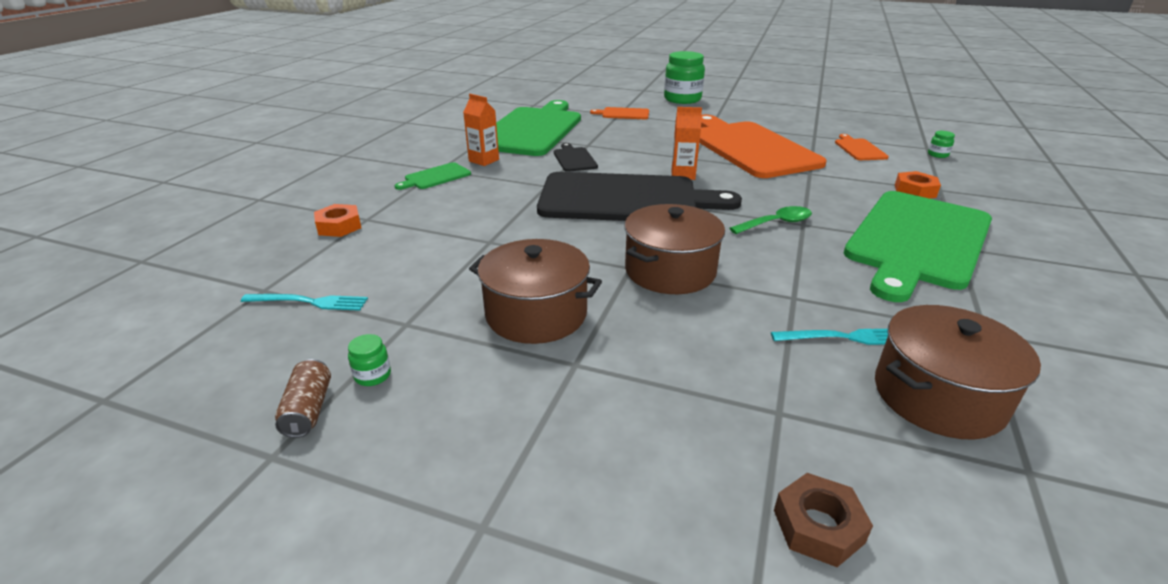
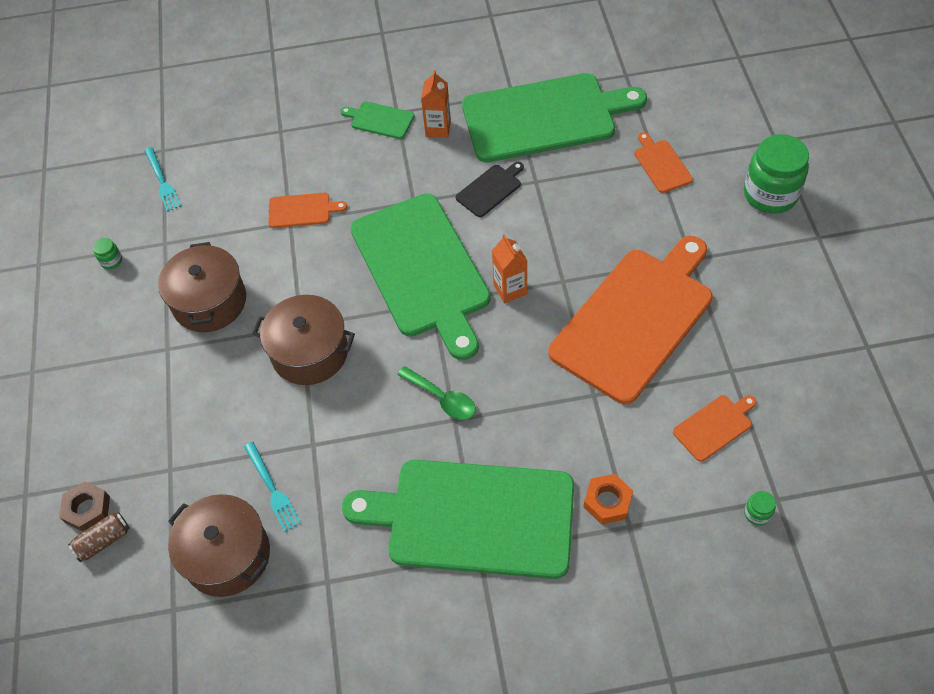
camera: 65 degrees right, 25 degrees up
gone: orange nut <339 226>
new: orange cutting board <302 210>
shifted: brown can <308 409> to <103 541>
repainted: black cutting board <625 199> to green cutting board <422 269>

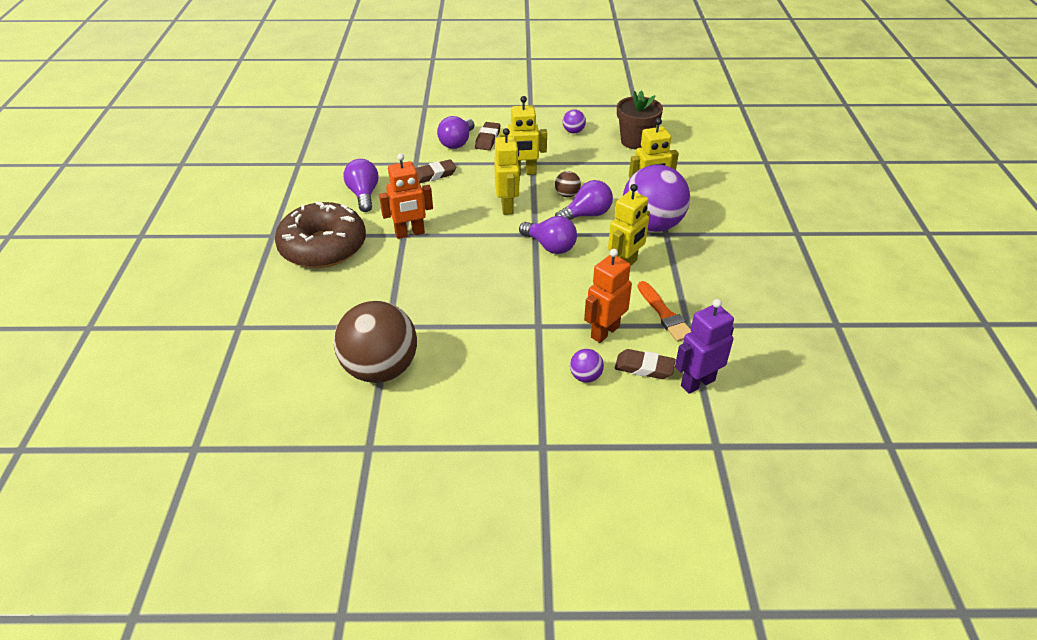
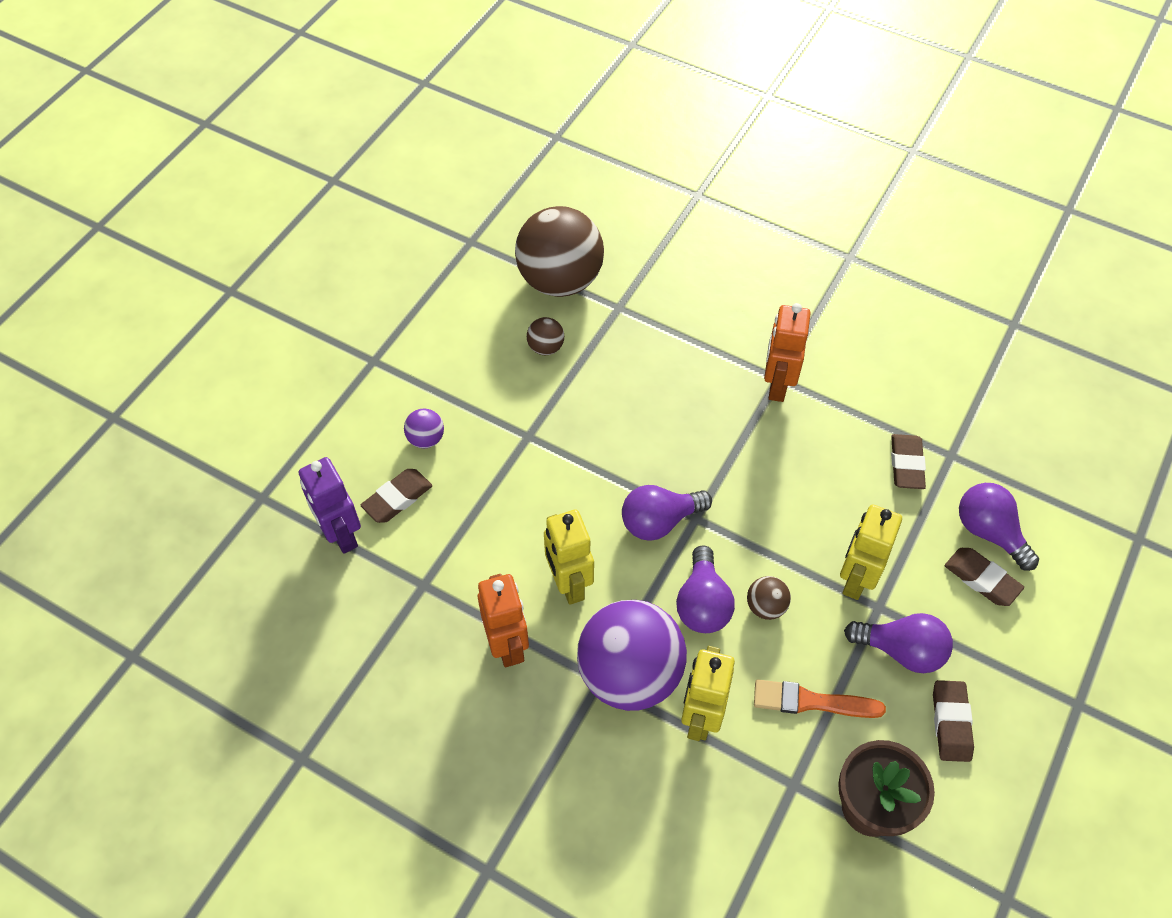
camera: 120 degrees right, 15 degrees up
gone: brown donut <323 247>; yellow robot <507 207>
new: brown ball <546 347>
shifted: purple light bulb <364 195> to <901 650>; orange robot <604 332> to <507 645>; orange brush <664 314> to <811 701>
swapped: purple ball <573 131> to brown eraser <950 723>
rotated: purple robot <697 382> = <341 534> 150 degrees clockwise

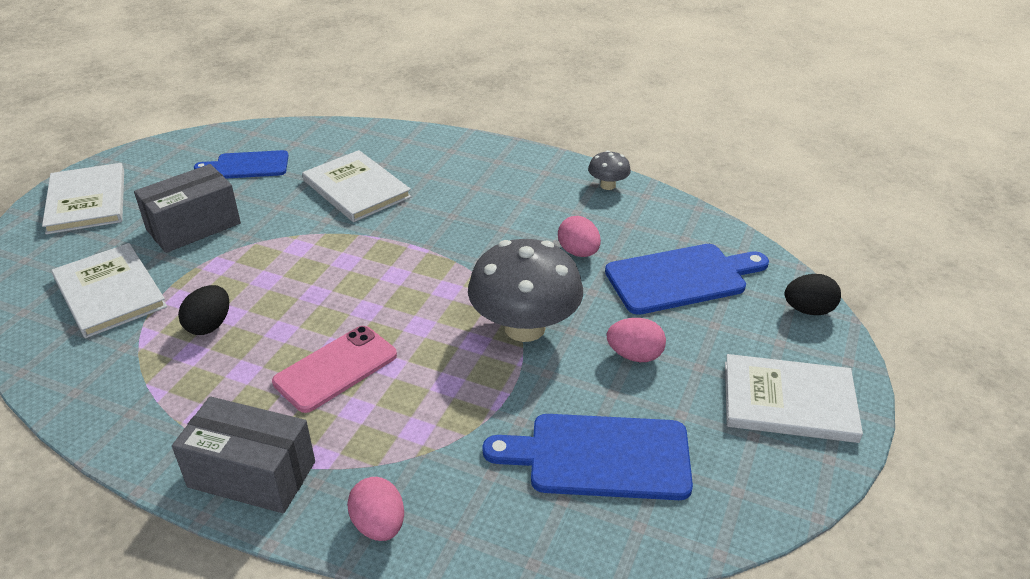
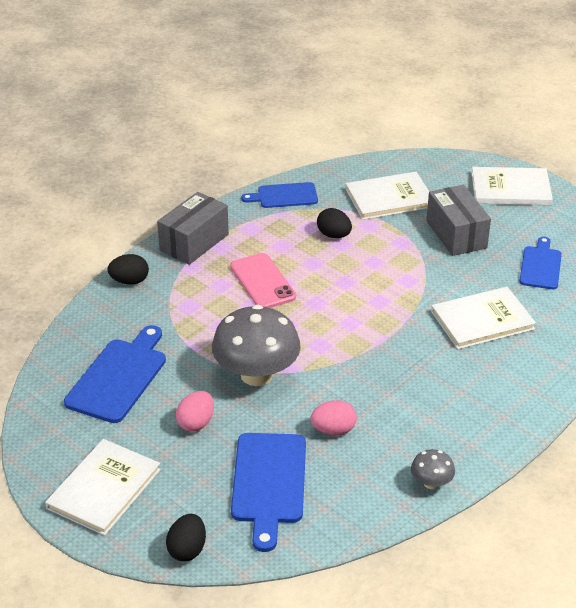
camera: 110 degrees right, 0 degrees up
new: blue cutting board <284 196>
repainted: pink egg <379 525> to black egg <129 281>

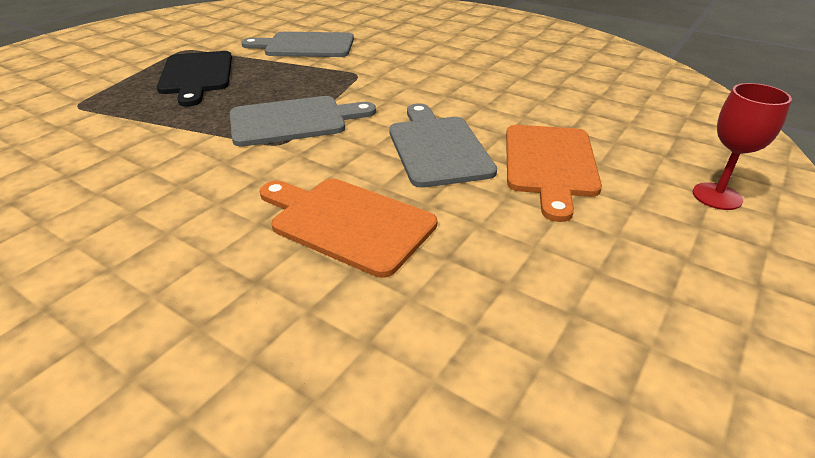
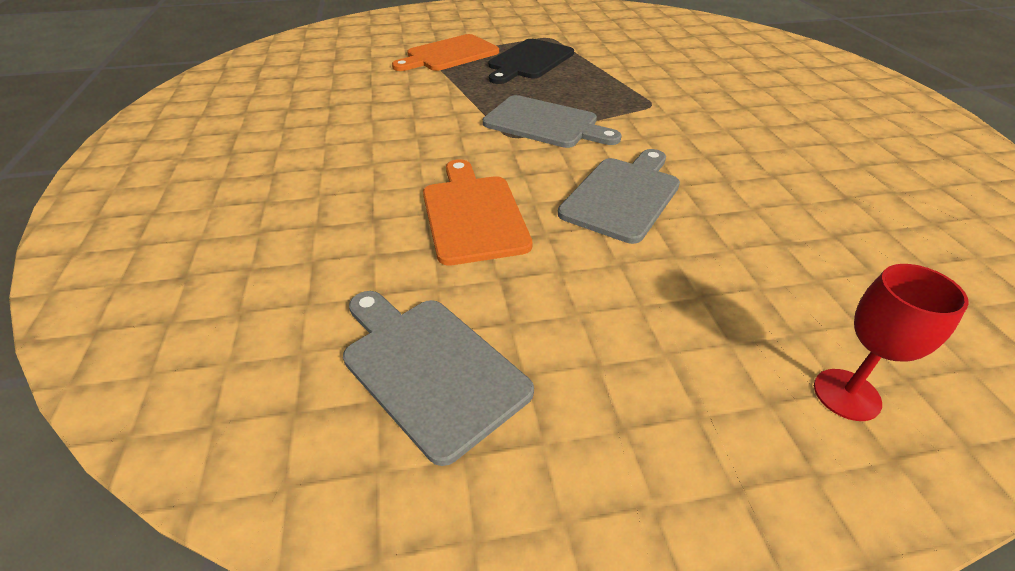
camera: 45 degrees right, 5 degrees up
shifted: grey cutting board <305 46> to <429 368>; orange cutting board <550 164> to <449 54>

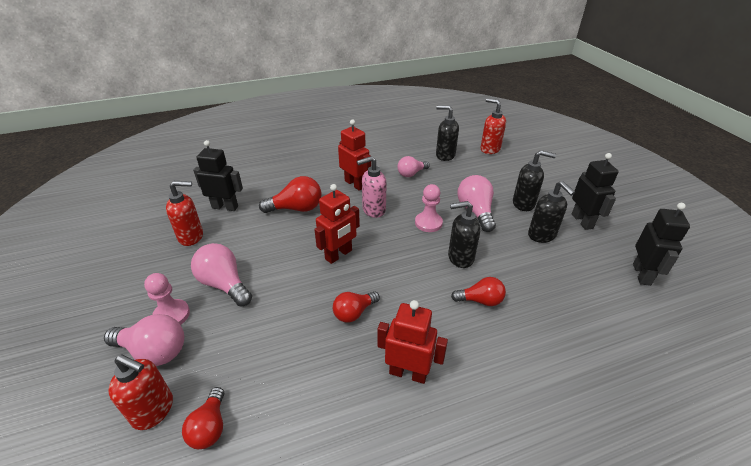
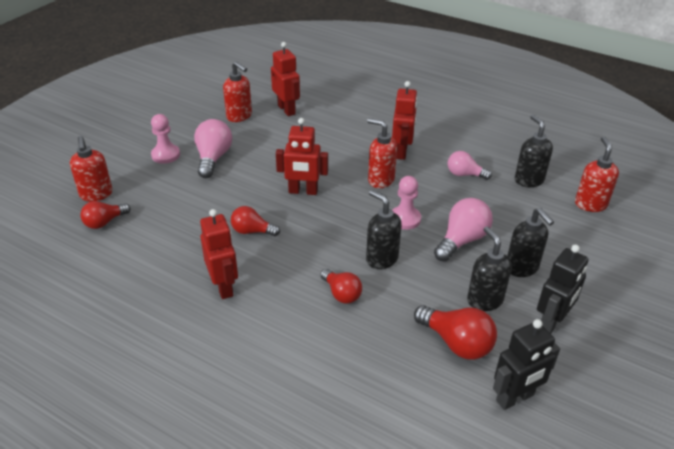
camera: 50 degrees right, 0 degrees up
gone: pink light bulb <154 351>
shifted: red light bulb <296 208> to <456 343>
repainted: black robot <225 207> to red robot <286 109>; pink soap dispenser <373 210> to red soap dispenser <380 180>
rotated: black soap dispenser <542 235> = <484 300> 135 degrees clockwise

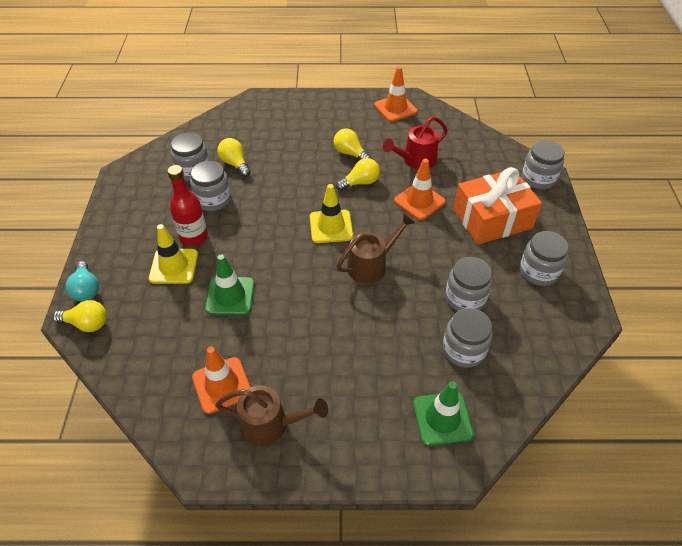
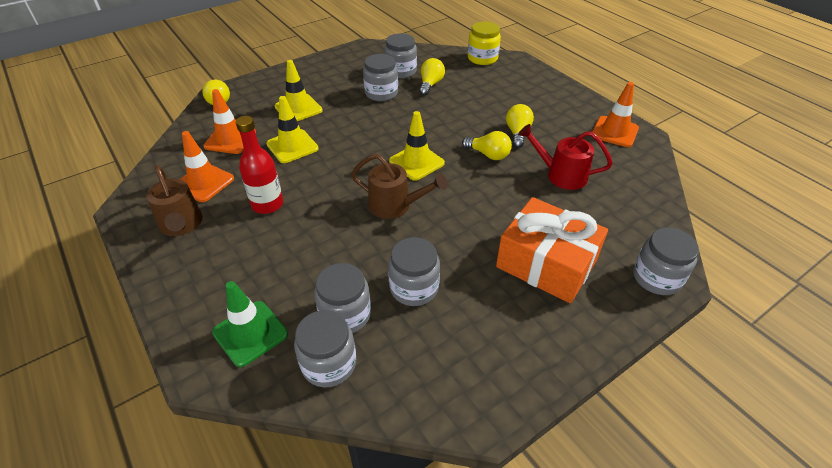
camera: 55 degrees right, 5 degrees down
gone: turquoise light bulb <86 289>
new: yellow jar <482 58>
shifted: red bottle <193 237> to <267 204>; orange traffic cone <419 201> to <230 139>; grey jar <538 271> to <329 363>
repainted: green traffic cone <230 296> to yellow traffic cone <292 146>

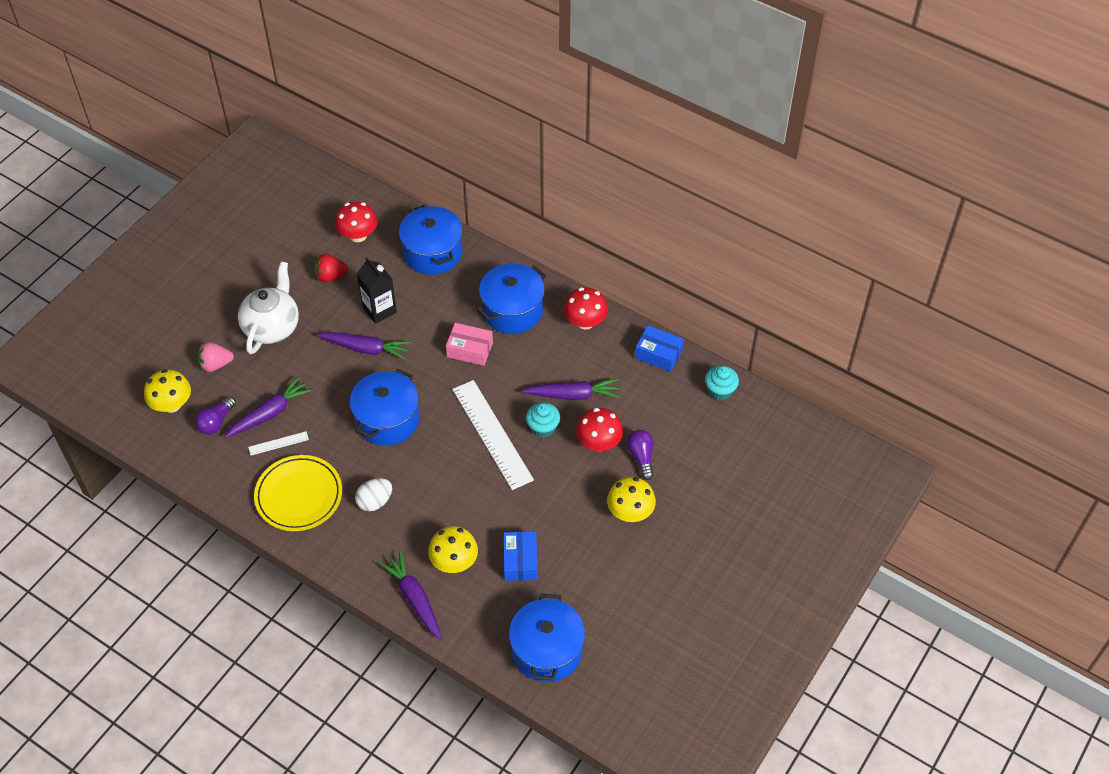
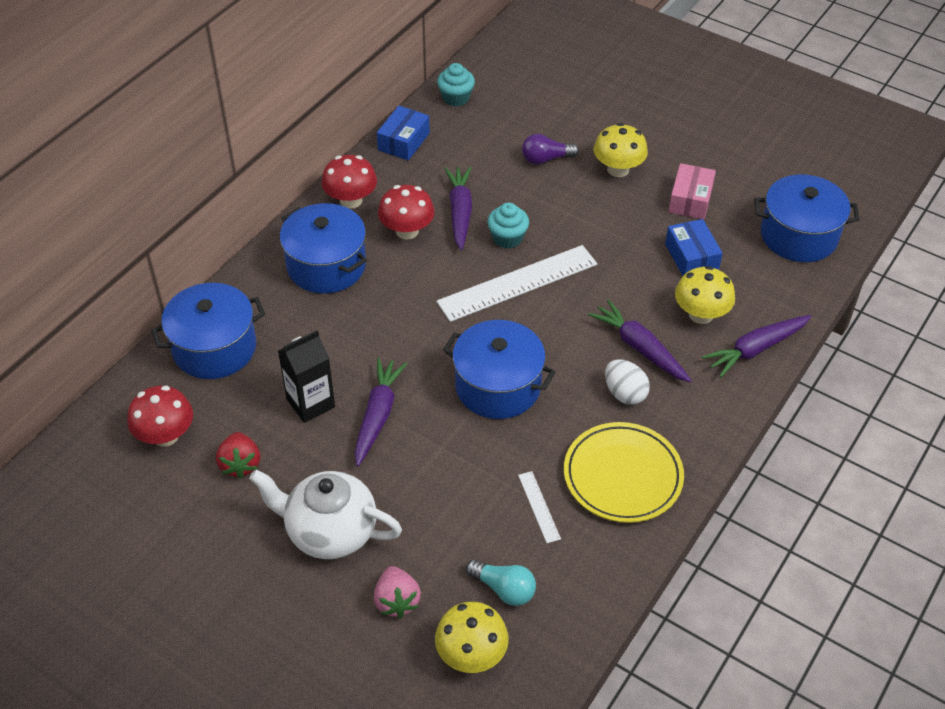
camera: 90 degrees left, 5 degrees down
shifted: purple carrot <270 413> to <639 348>; pink box <470 350> to <690 200>; red mushroom <599 443> to <407 231>
repainted: purple light bulb <216 422> to turquoise light bulb <504 589>
rotated: blue box <520 561> = <691 257> 75 degrees clockwise

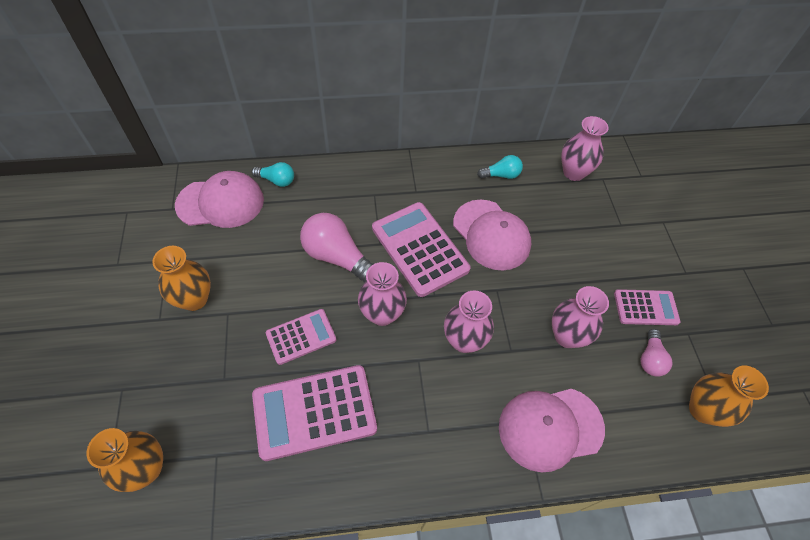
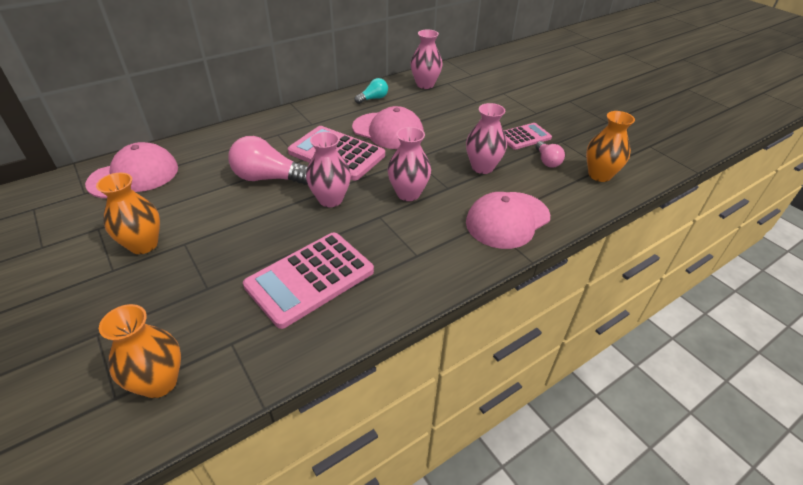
camera: 25 degrees left, 15 degrees down
gone: turquoise light bulb <276 180>; pink calculator <301 337>

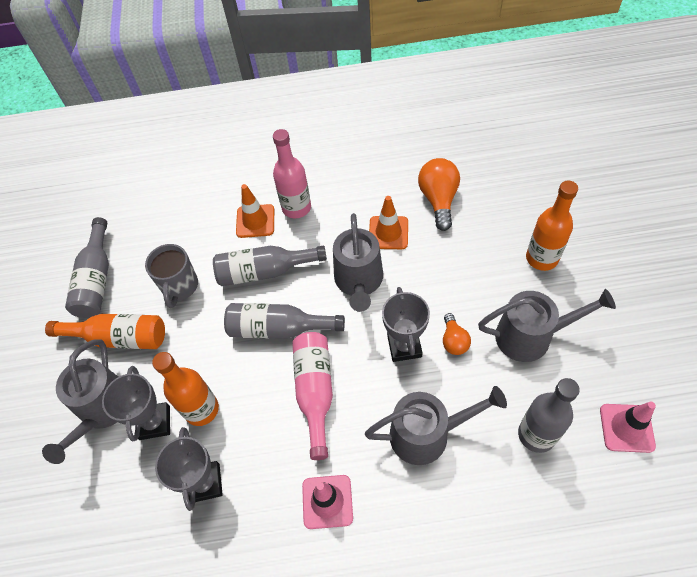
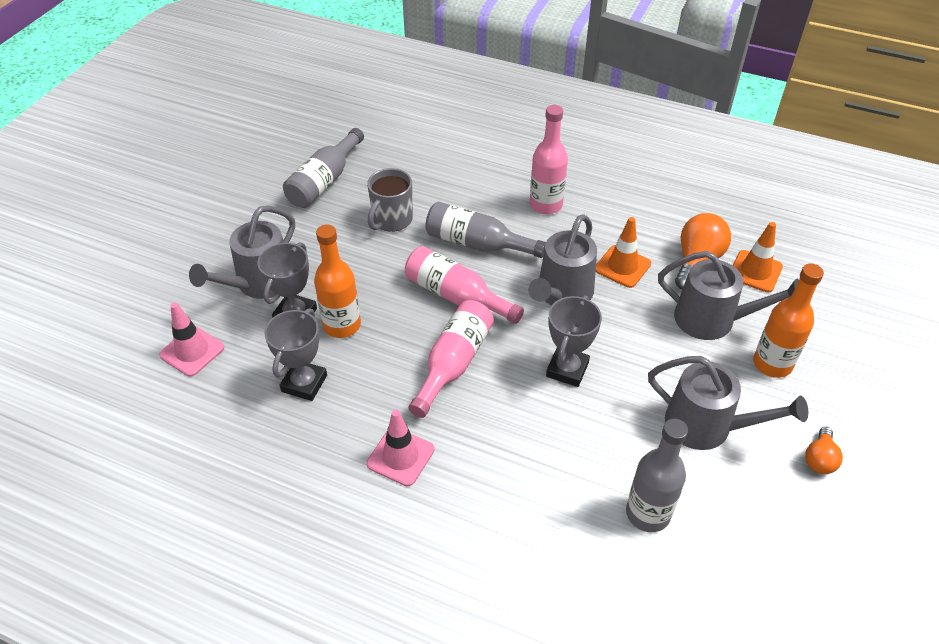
camera: 25 degrees right, 10 degrees down
gone: orange bottle <119 338>
shifted: orange traffic cone <255 221> to <755 271>; grey watering can <427 434> to <712 320>; orange light bulb <454 341> to <819 459>; pink traffic cone <626 428> to <192 351>
repainted: grey bottle <278 328> to pink bottle <456 296>

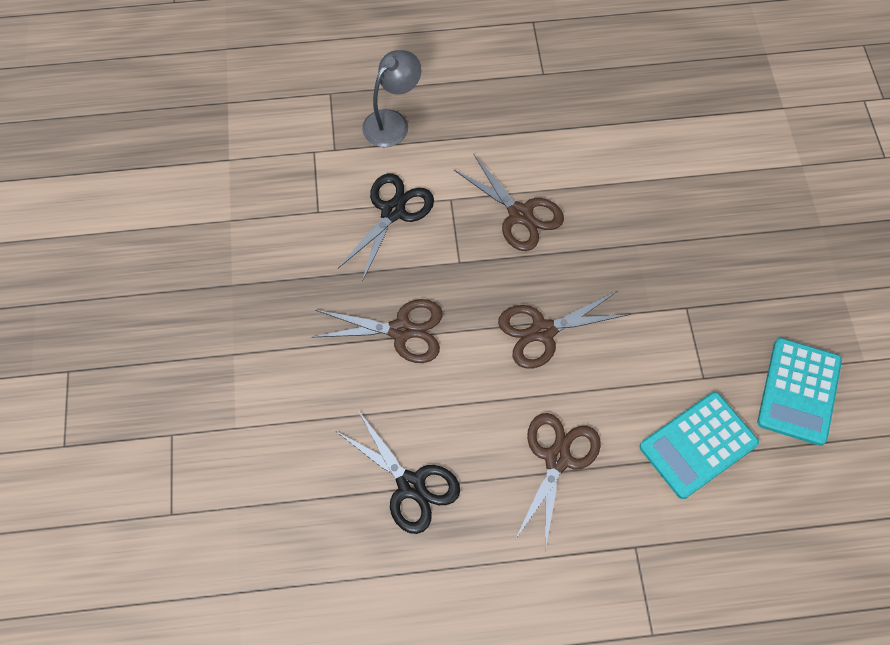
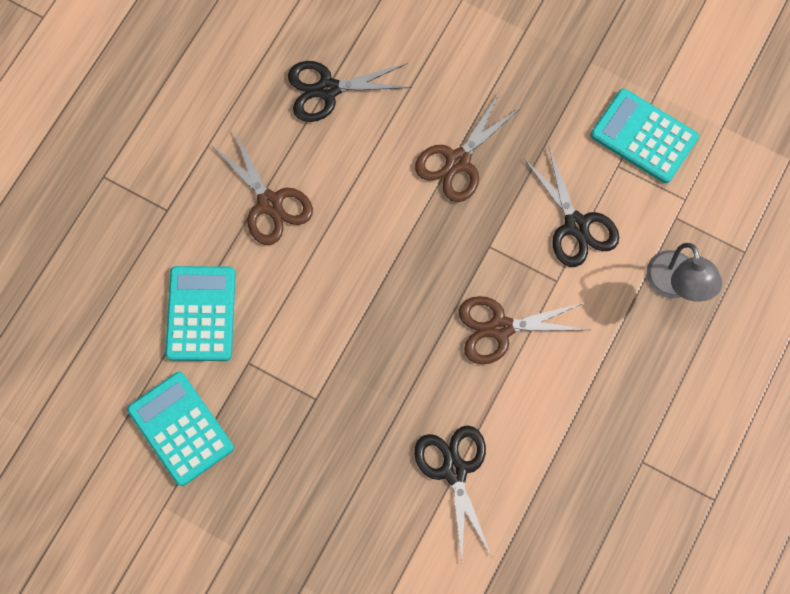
camera: 125 degrees right, 10 degrees up
gone: brown scissors <543 331>
new: black scissors <454 470>; turquoise calculator <643 136>

